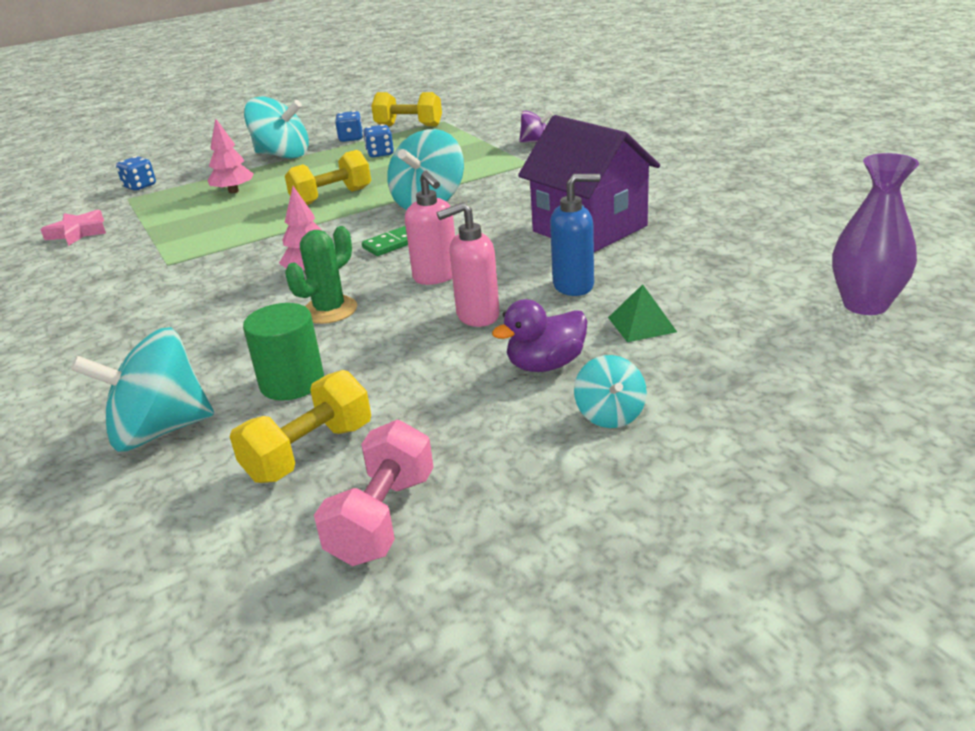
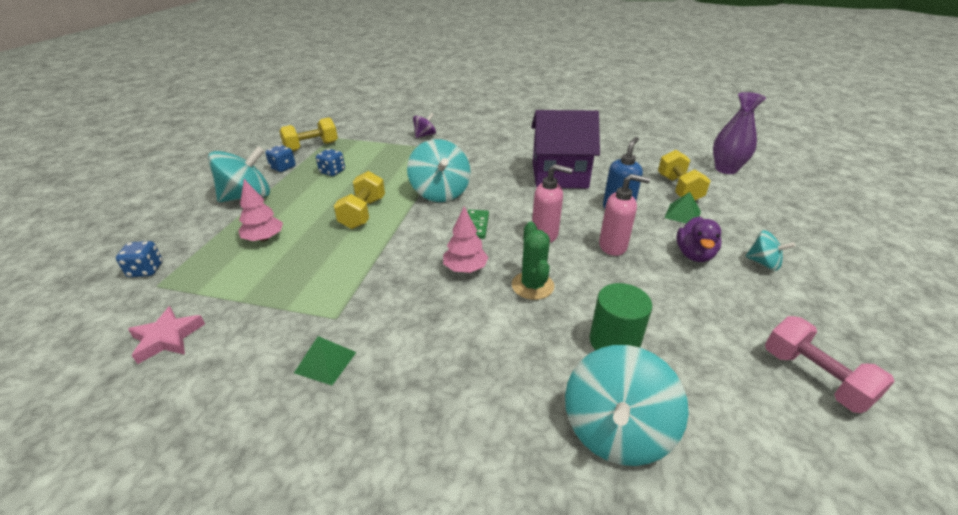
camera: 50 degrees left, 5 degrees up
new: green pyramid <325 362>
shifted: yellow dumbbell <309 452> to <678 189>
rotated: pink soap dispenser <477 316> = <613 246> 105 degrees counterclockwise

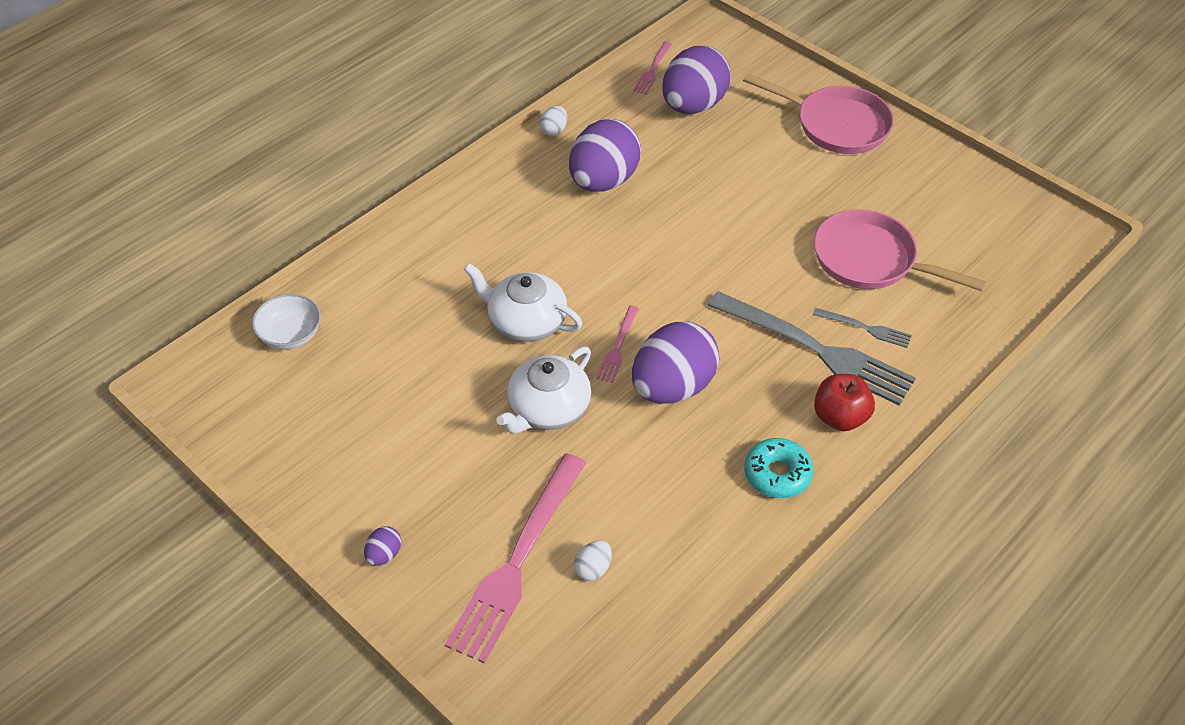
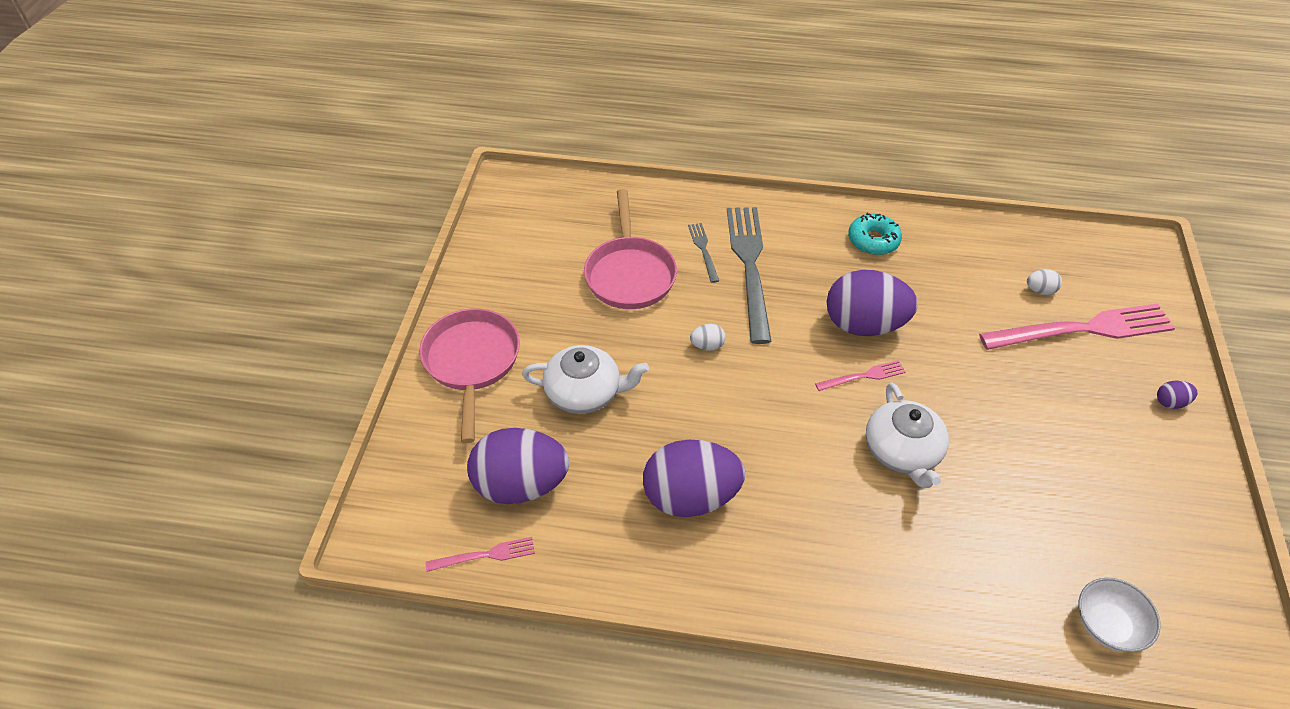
camera: 125 degrees left, 0 degrees up
gone: red apple <840 417>
shifted: white teapot <547 409> to <585 392>; white egg <554 130> to <707 346>

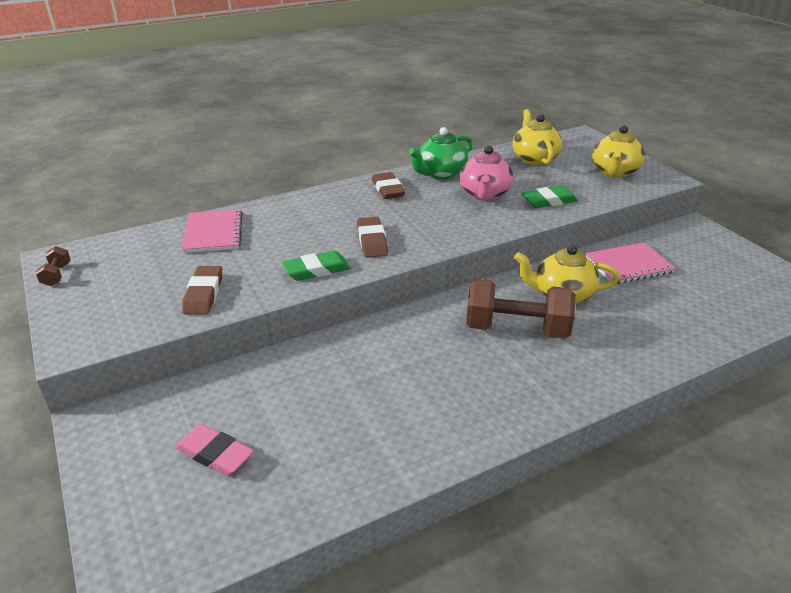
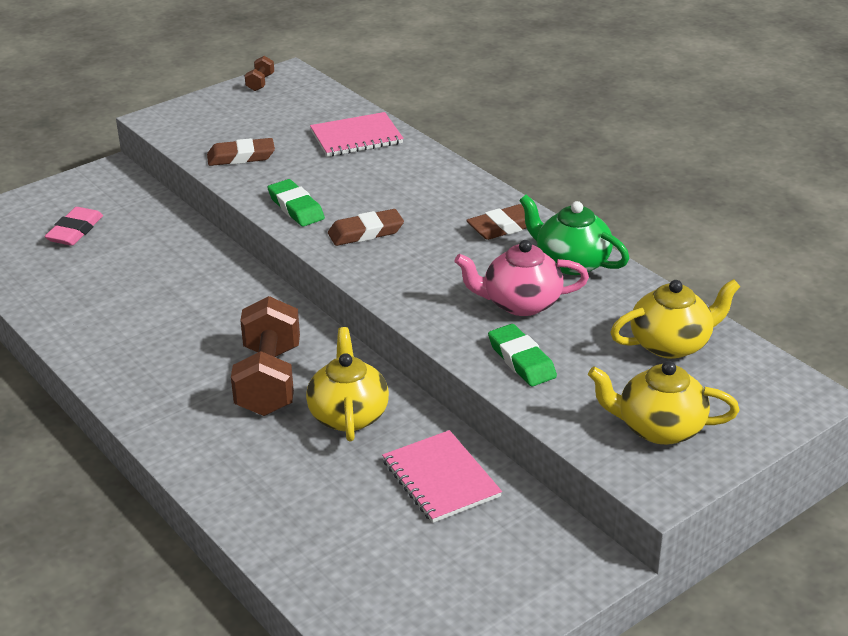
camera: 80 degrees right, 0 degrees up
rotated: brown dumbbell <56 275> = <260 83> 60 degrees counterclockwise

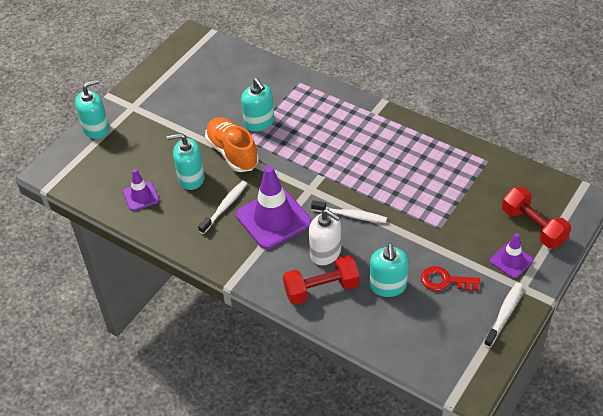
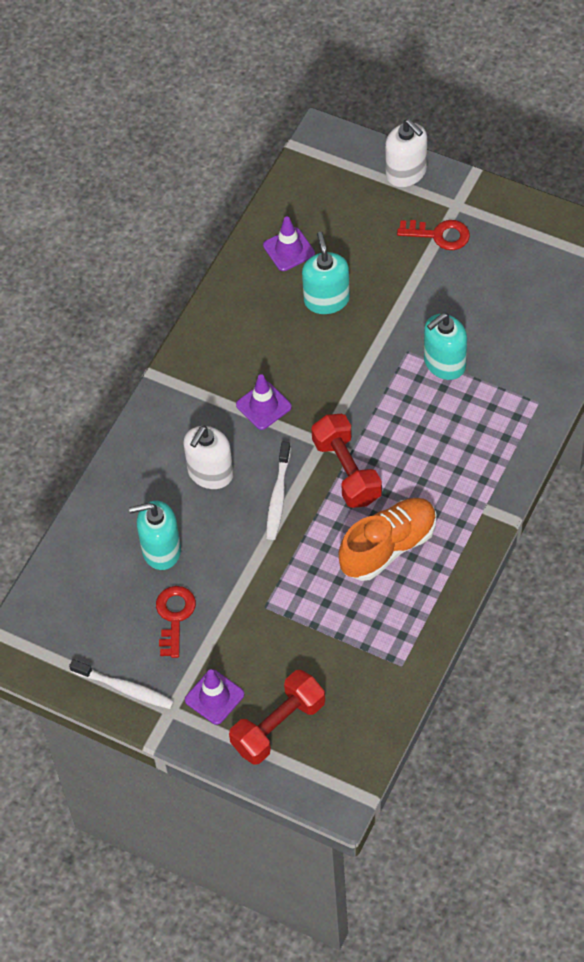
camera: 85 degrees right, 10 degrees up
gone: white toothbrush <224 207>
new: red key <439 235>
shifted: orange shoe <232 153> to <388 547>; red dumbbell <321 289> to <347 471>
repainted: turquoise soap dispenser <96 129> to white soap dispenser <406 172>
scaled: purple traffic cone <273 219> = <263 406> x0.53

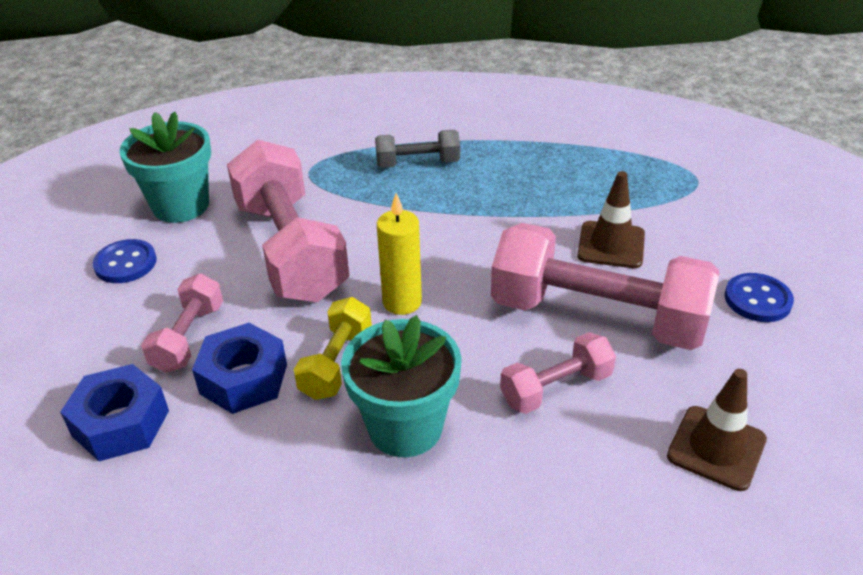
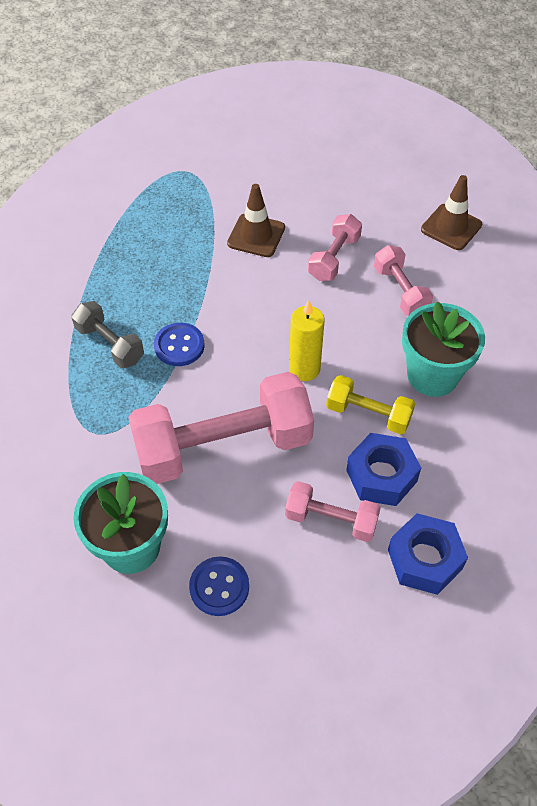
camera: 85 degrees left, 15 degrees up
shifted: blue button <757 300> to <179 346>
rotated: grey dumbbell <418 163> = <110 344> 45 degrees counterclockwise
scaled: pink dumbbell <597 317> = <334 258> x0.50

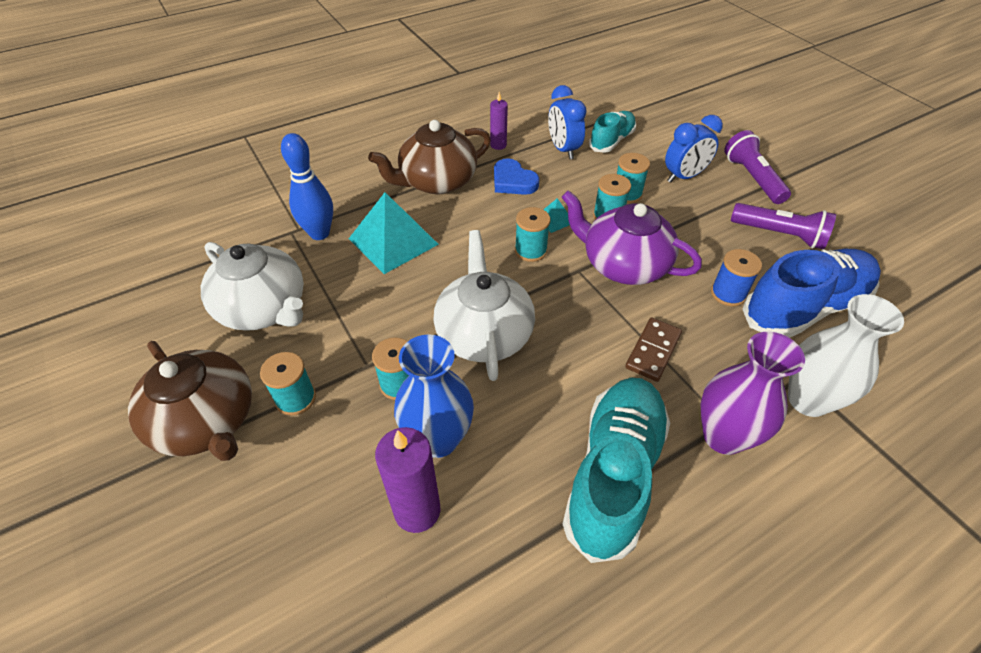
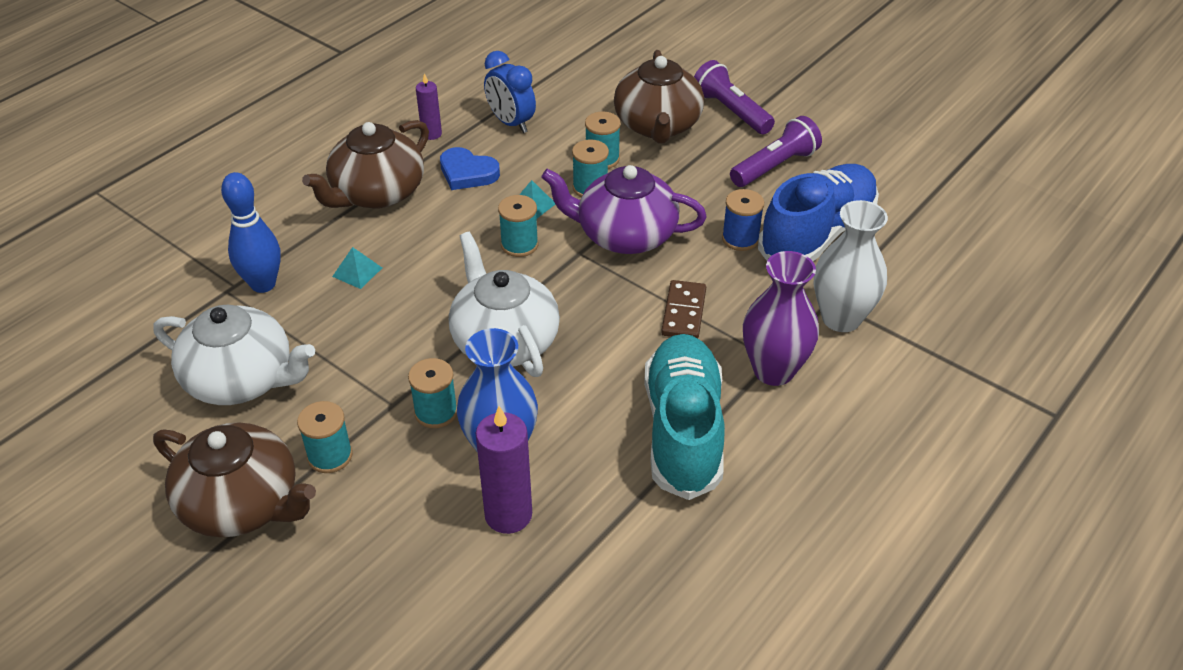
camera: 20 degrees left, 5 degrees down
gone: turquoise shoe <611 141>
swapped: blue clock <684 177> to brown teapot <658 125>
rotated: purple flashlight <779 235> = <775 166> 45 degrees counterclockwise
scaled: turquoise pyramid <393 241> = <357 272> x0.46

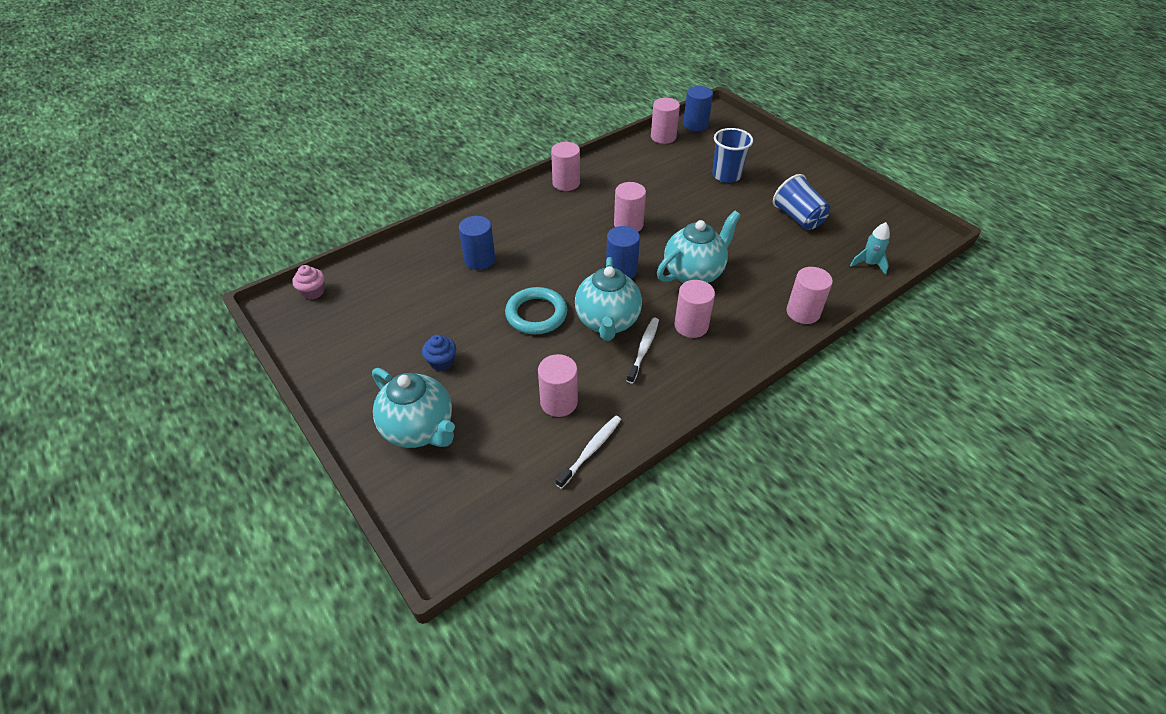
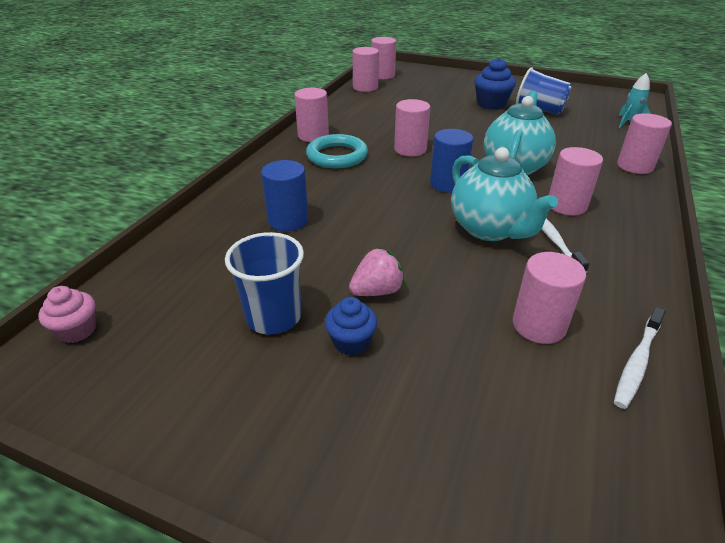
camera: 30 degrees left, 10 degrees down
gone: turquoise teapot <420 429>
new: pink strawberry <377 291>; blue cupcake <491 104>
shifted: turquoise ring <536 314> to <337 156>; blue cup <726 175> to <273 317>
repainted: blue cylinder <695 125> to pink cylinder <382 75>
rotated: white toothbrush <590 450> = <637 362> 150 degrees counterclockwise

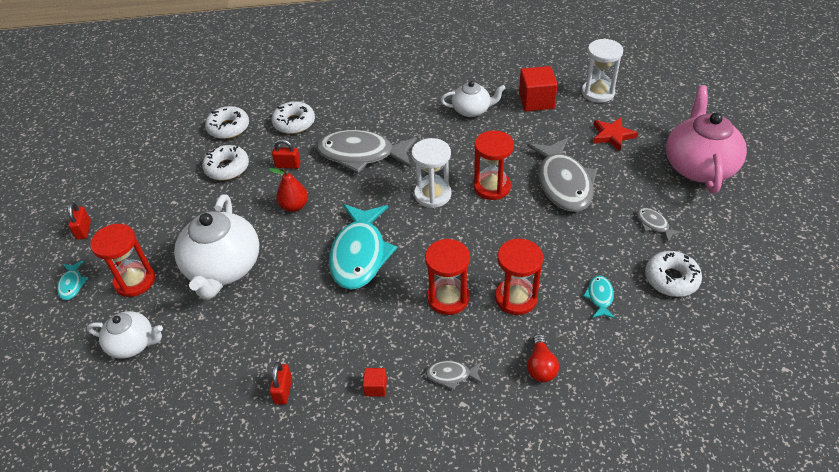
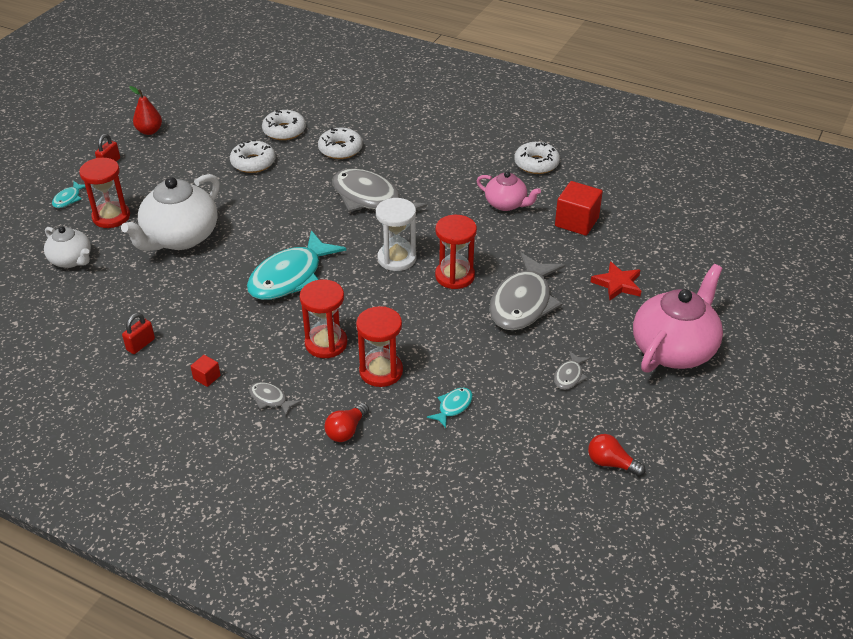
camera: 30 degrees right, 5 degrees down
gone: red padlock <288 165>; white hourglass <597 92>
new: red light bulb <611 463>
shifted: red pear <294 206> to <149 131>; white donut <671 279> to <536 164>
repainted: white teapot <472 110> to pink teapot <506 204>
rotated: grey fish <653 224> = <569 376> 150 degrees counterclockwise

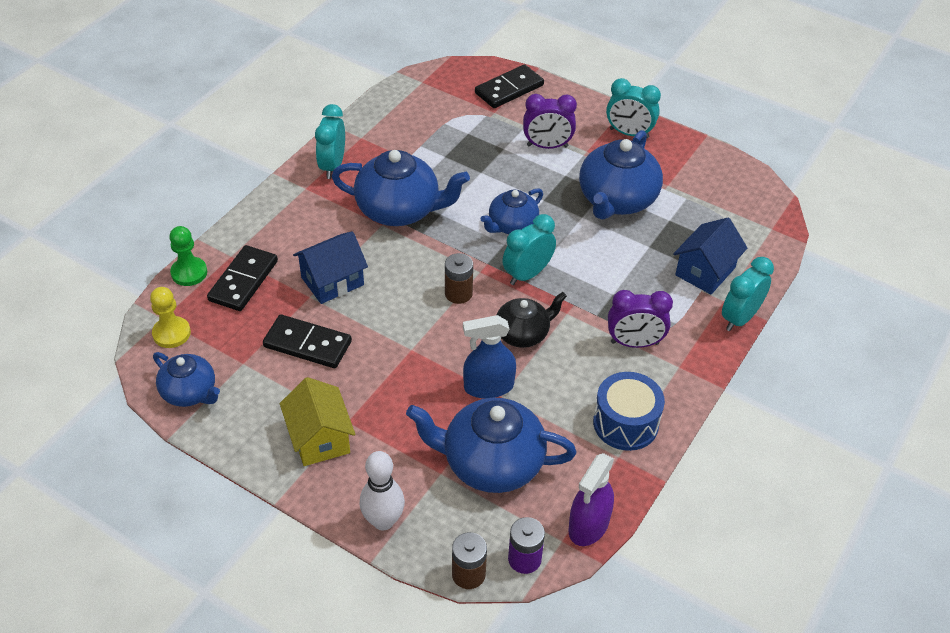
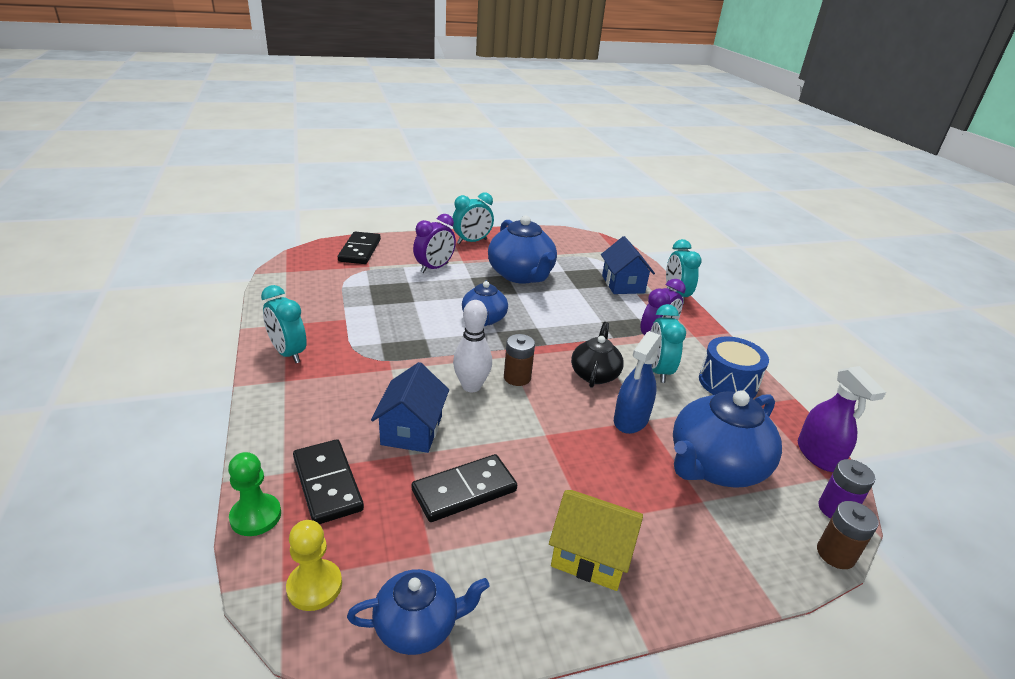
camera: 50 degrees left, 15 degrees down
gone: blue teapot <399 210>
shifted: white bowling pin <383 521> to <471 386>; turquoise clock <527 274> to <658 371>

